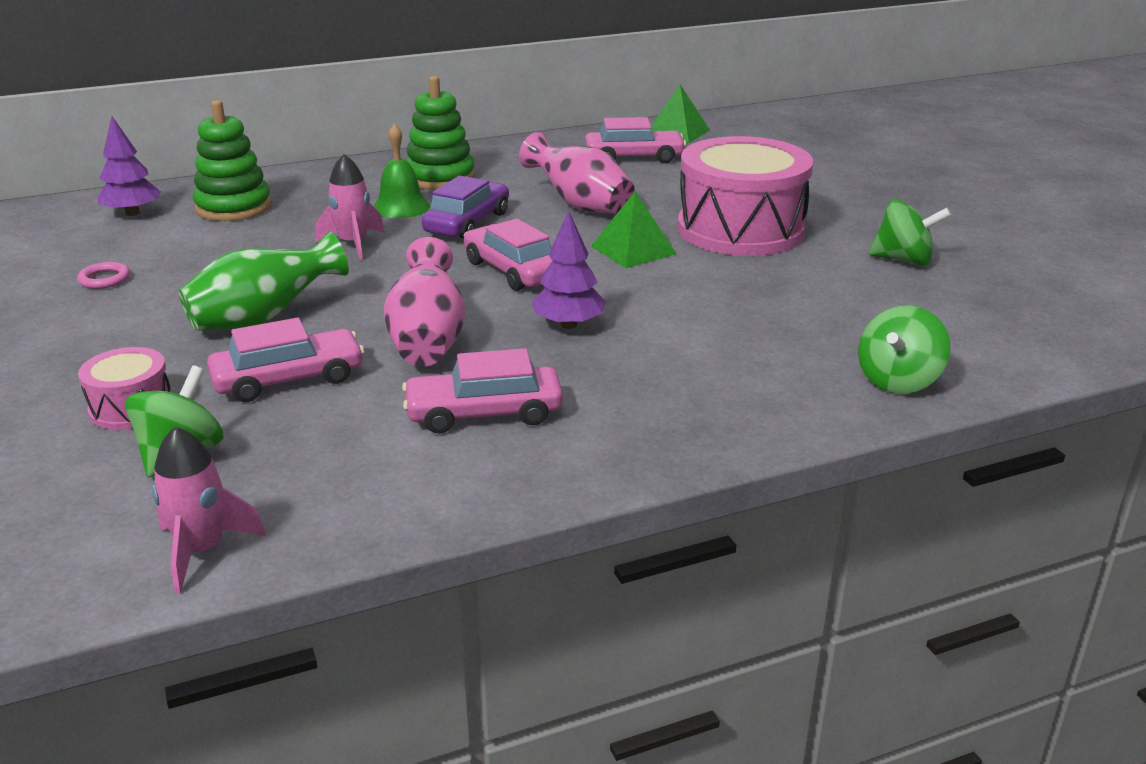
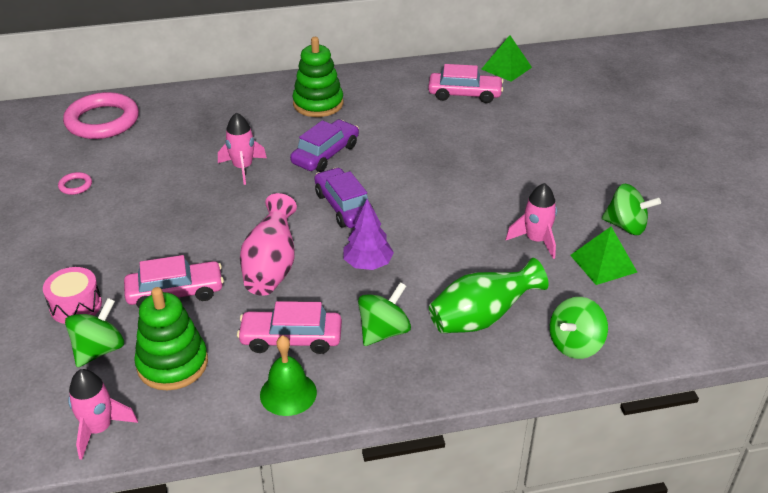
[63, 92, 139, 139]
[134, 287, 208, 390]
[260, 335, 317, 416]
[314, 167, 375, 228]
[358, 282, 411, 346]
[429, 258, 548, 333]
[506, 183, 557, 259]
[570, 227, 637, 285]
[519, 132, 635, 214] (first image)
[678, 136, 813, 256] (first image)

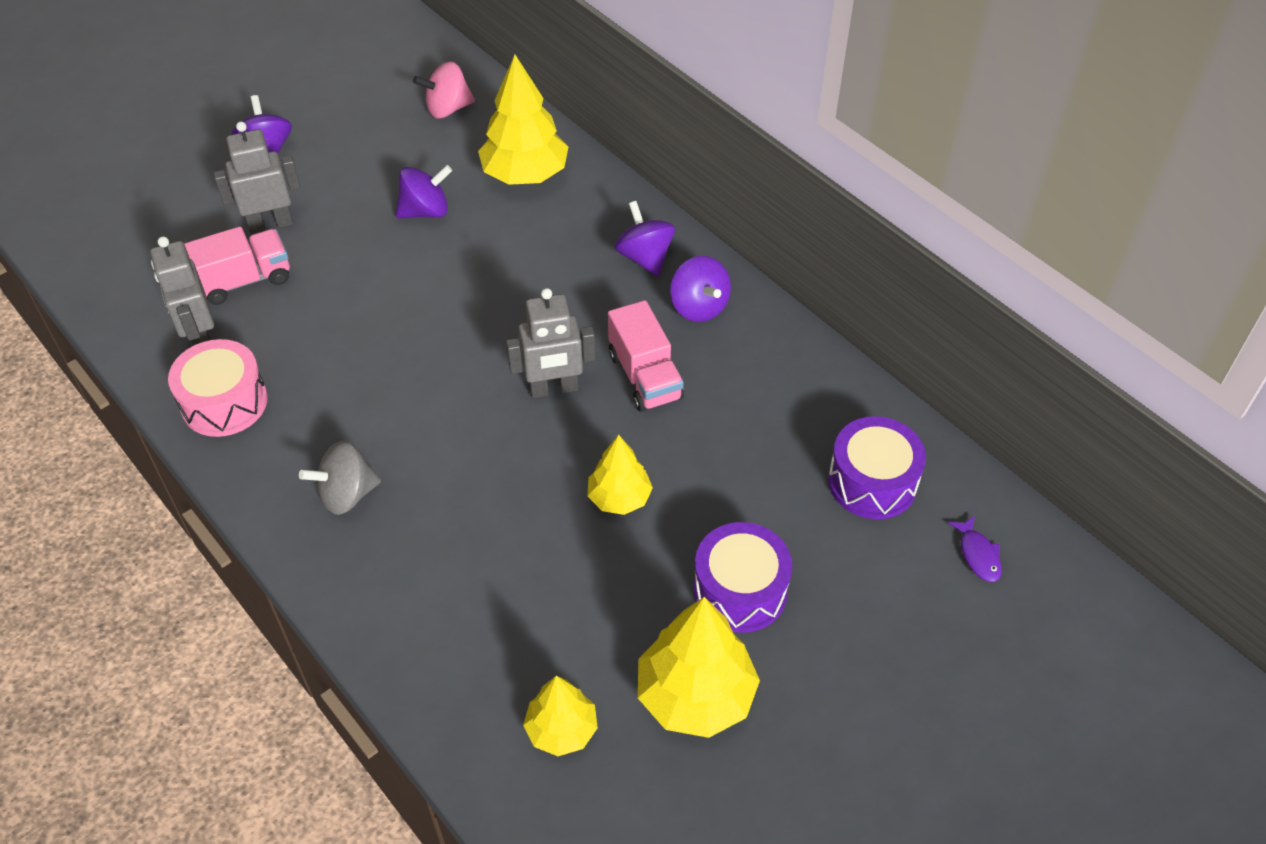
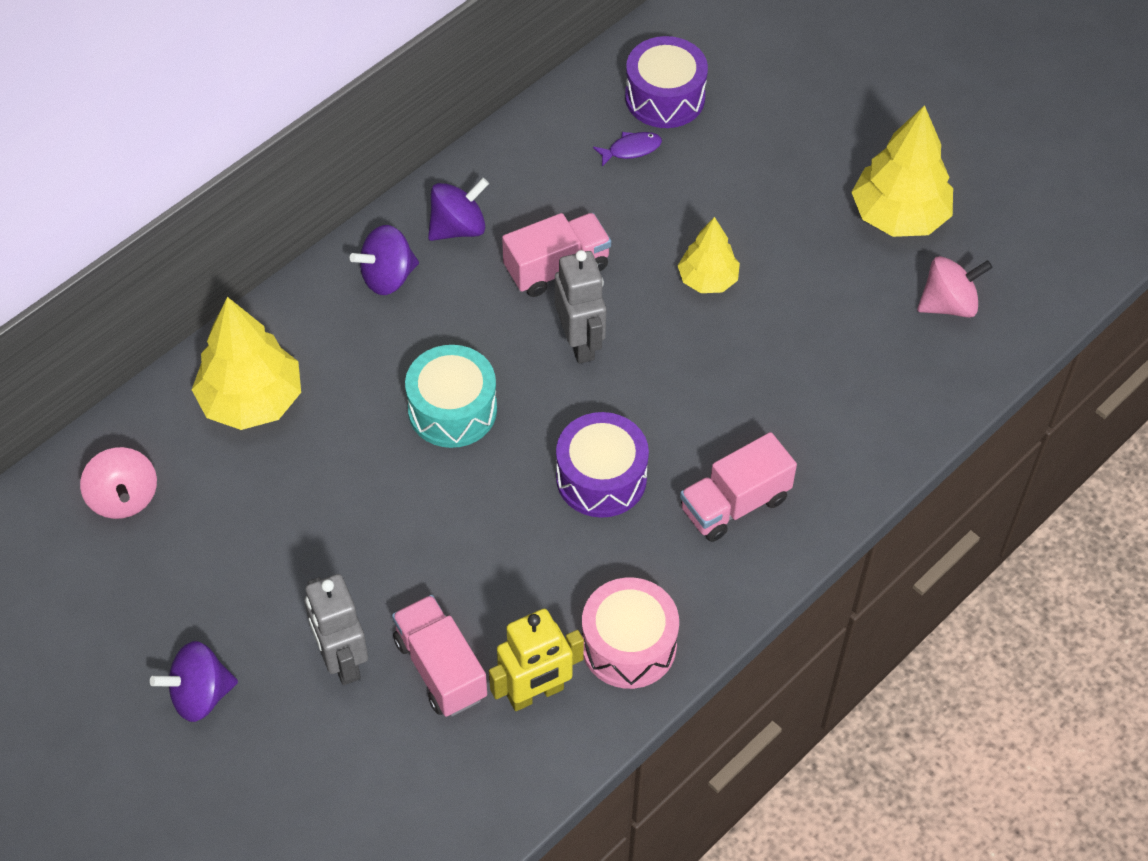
[405, 345, 497, 448]
[489, 609, 584, 711]
[556, 412, 649, 518]
[593, 132, 662, 167]
[680, 432, 797, 542]
[917, 256, 993, 318]
[396, 165, 452, 218] (first image)

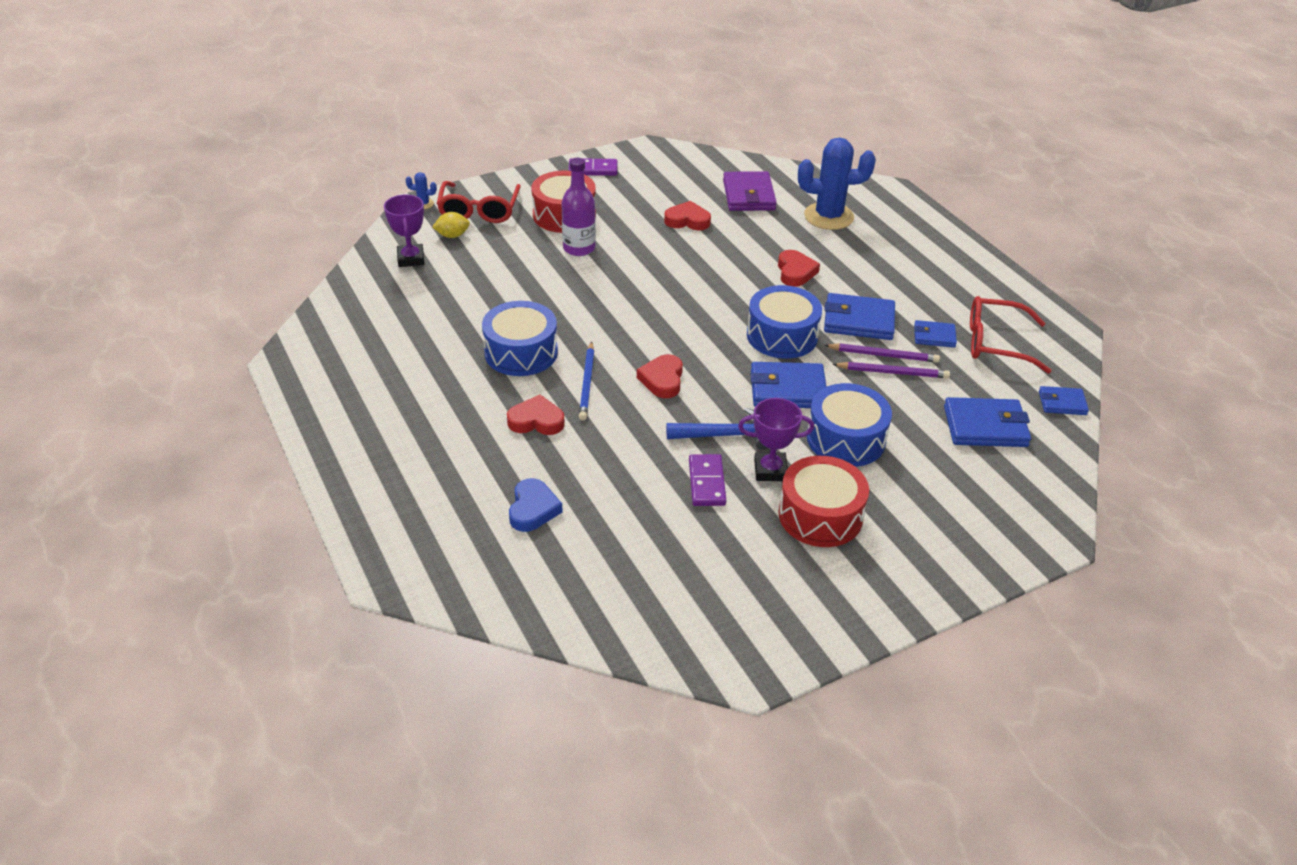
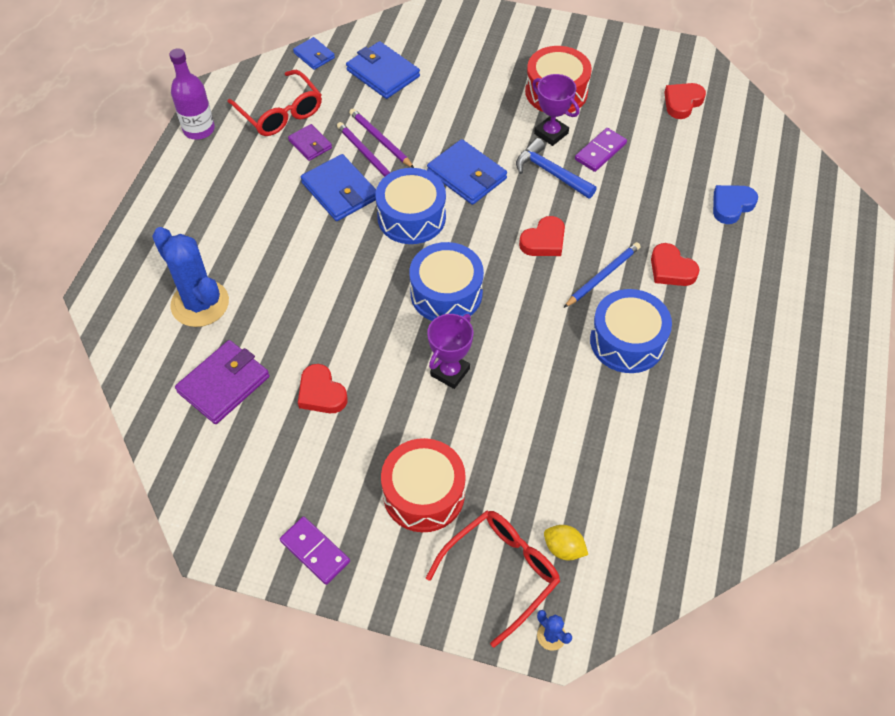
[169, 48, 215, 140]
[288, 124, 332, 161]
[409, 242, 484, 321]
[427, 314, 473, 389]
[664, 83, 706, 119]

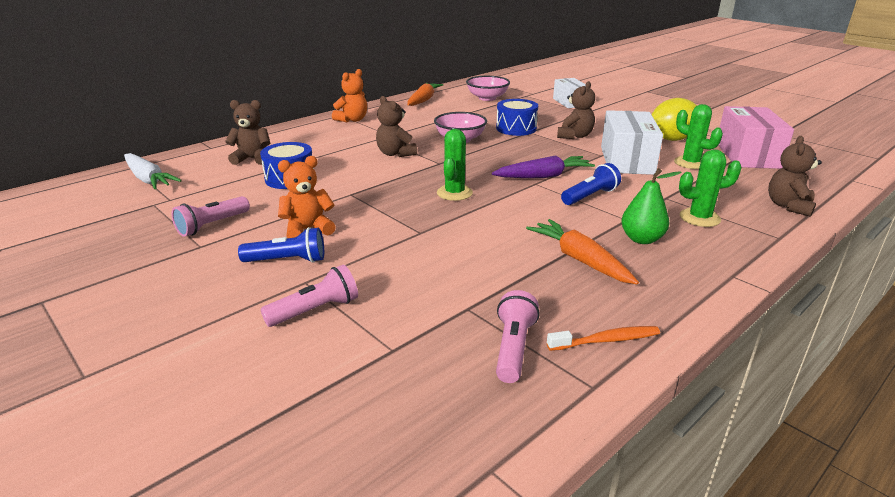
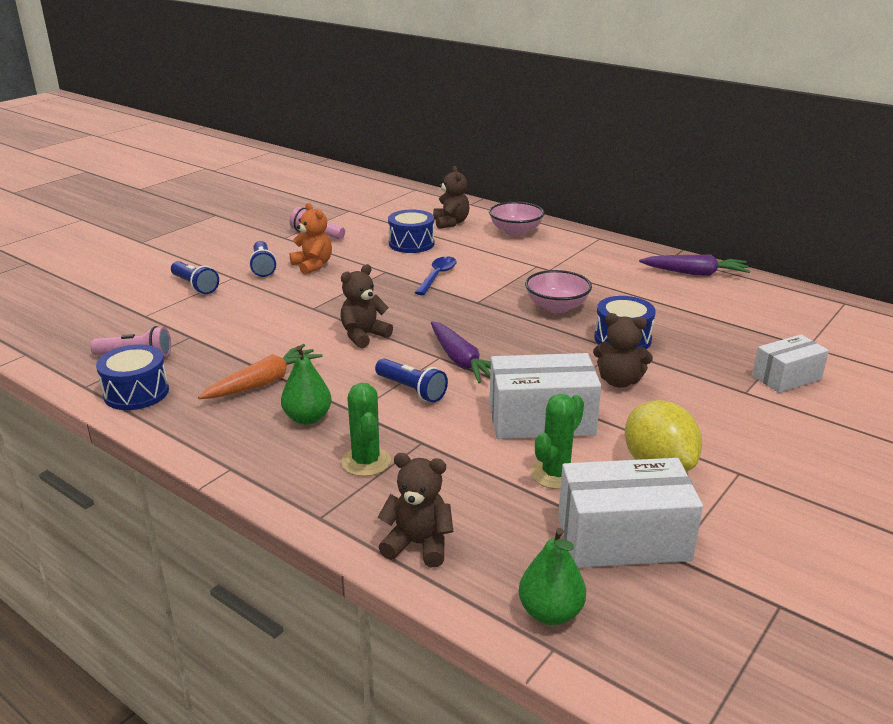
[96, 344, 169, 410]
[171, 261, 219, 294]
[340, 264, 393, 348]
[415, 256, 457, 295]
[489, 202, 545, 236]
[519, 528, 586, 625]
[558, 458, 703, 568]
[639, 255, 751, 276]
[124, 153, 182, 189] (first image)
[332, 69, 367, 122] (first image)
[437, 129, 473, 201] (first image)

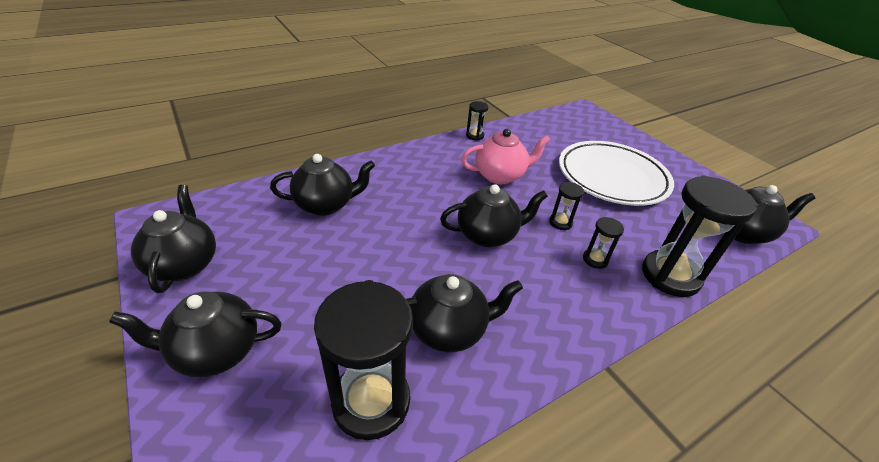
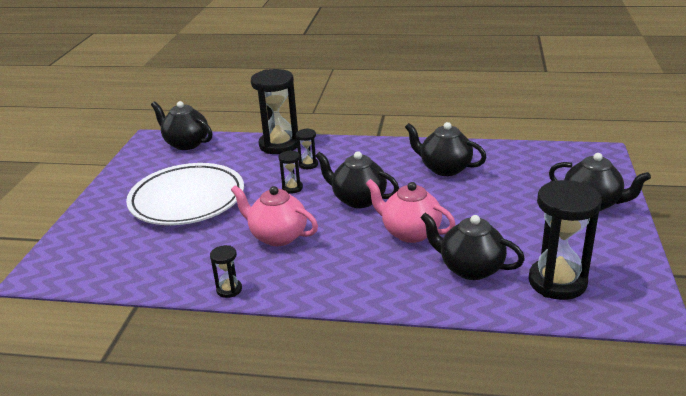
[366, 179, 456, 243]
[529, 180, 602, 300]
[131, 185, 216, 293] (first image)

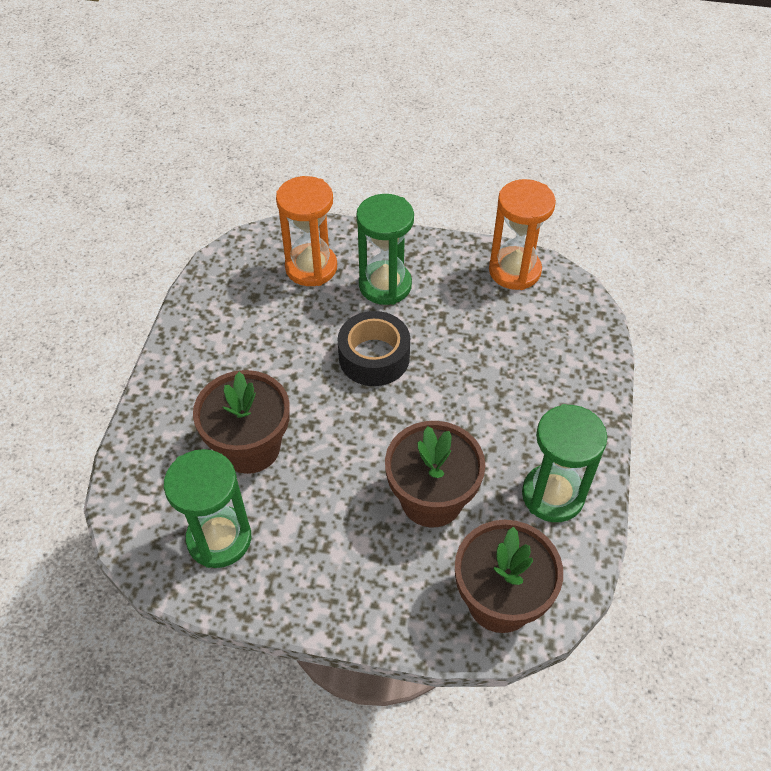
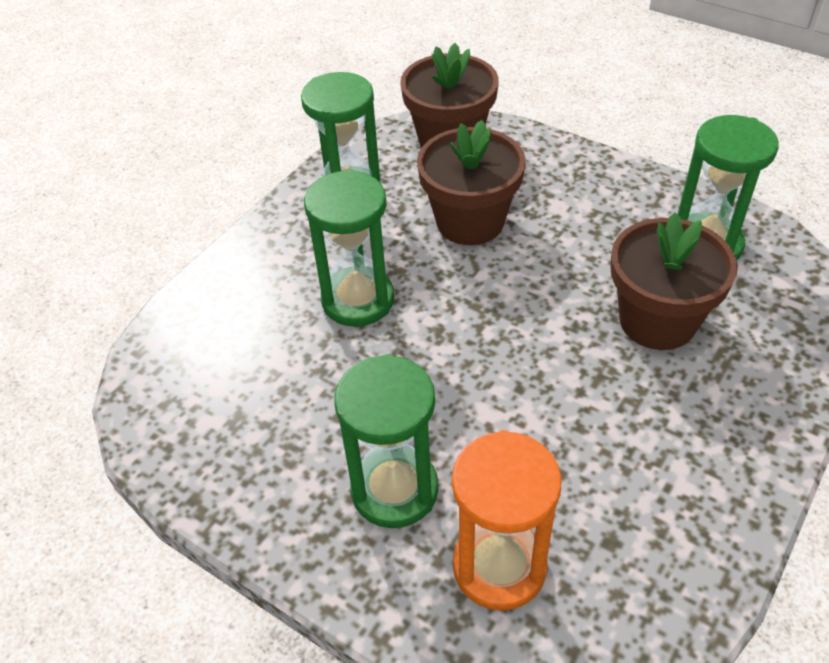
[304, 169, 394, 327]
[338, 311, 410, 386] (first image)
[489, 179, 556, 290] (first image)

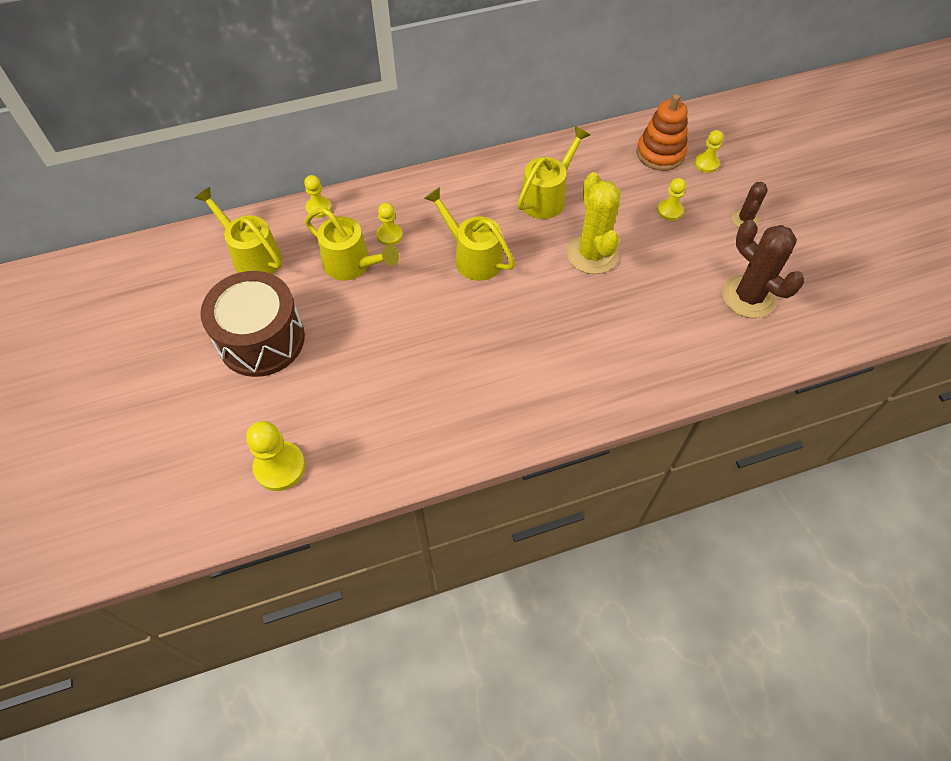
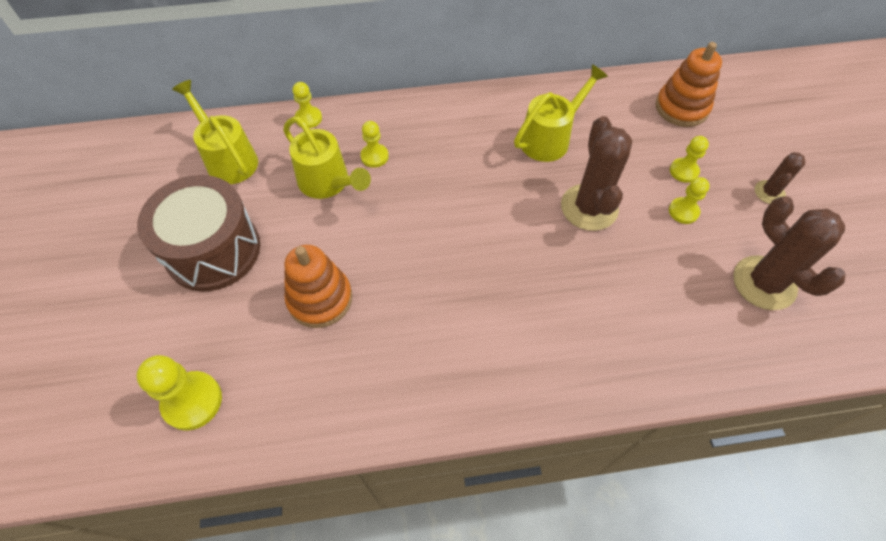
[284, 245, 352, 328]
[561, 116, 632, 231]
[669, 177, 710, 224]
[424, 187, 515, 281] (first image)

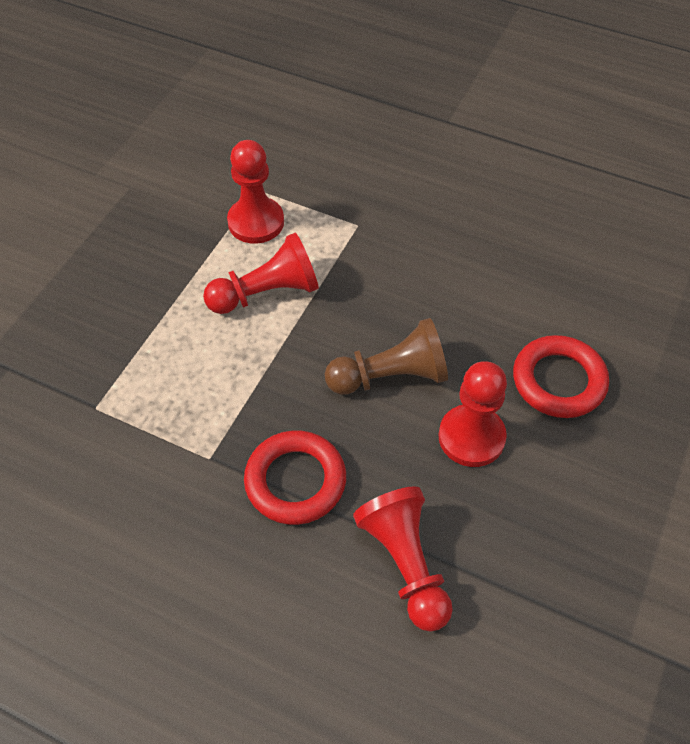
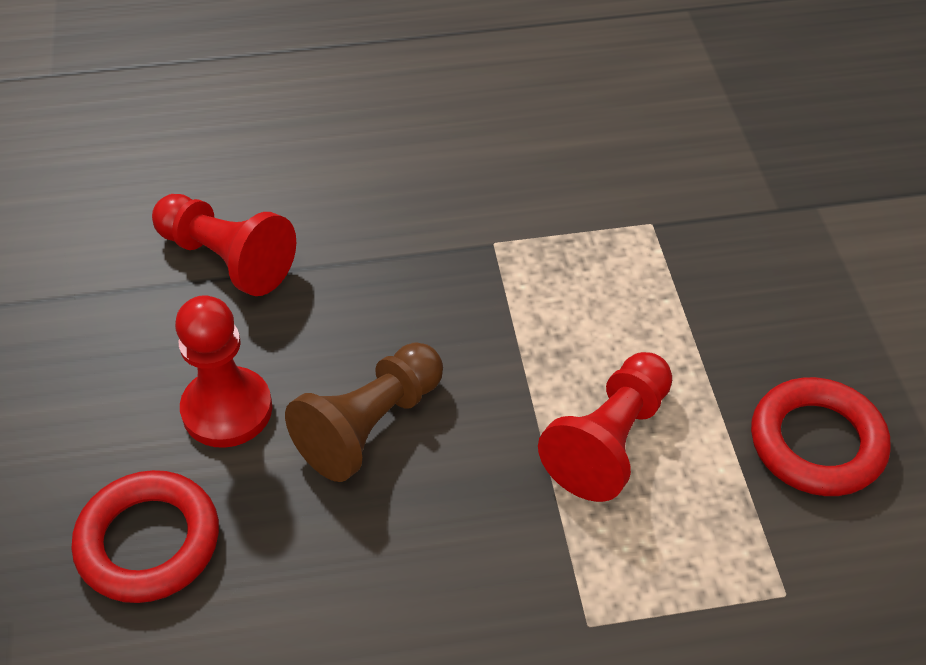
[751, 377, 891, 496]
[227, 140, 284, 244] (first image)

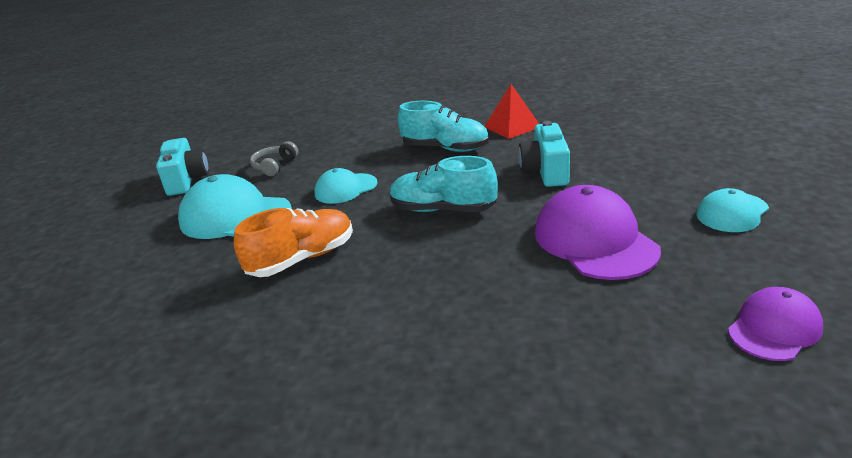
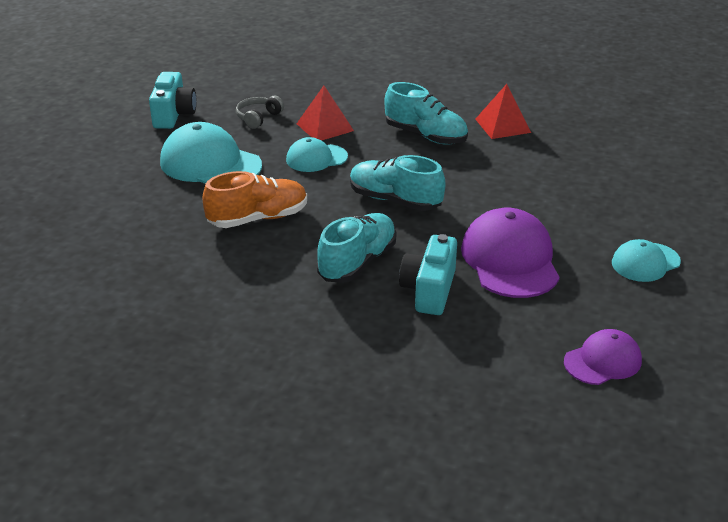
[297, 86, 354, 141]
[317, 213, 396, 283]
[399, 234, 457, 315]

